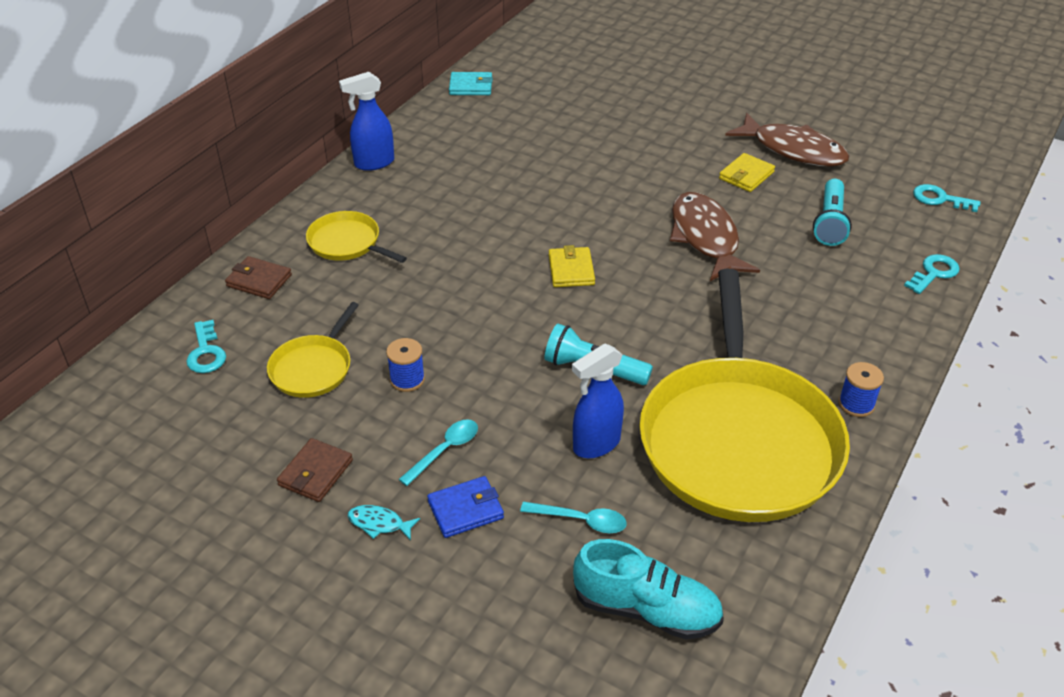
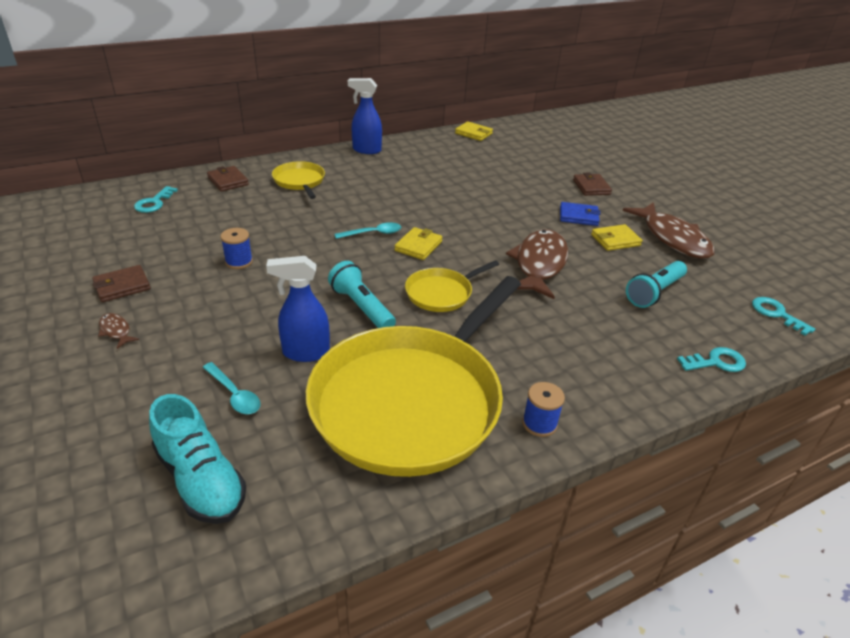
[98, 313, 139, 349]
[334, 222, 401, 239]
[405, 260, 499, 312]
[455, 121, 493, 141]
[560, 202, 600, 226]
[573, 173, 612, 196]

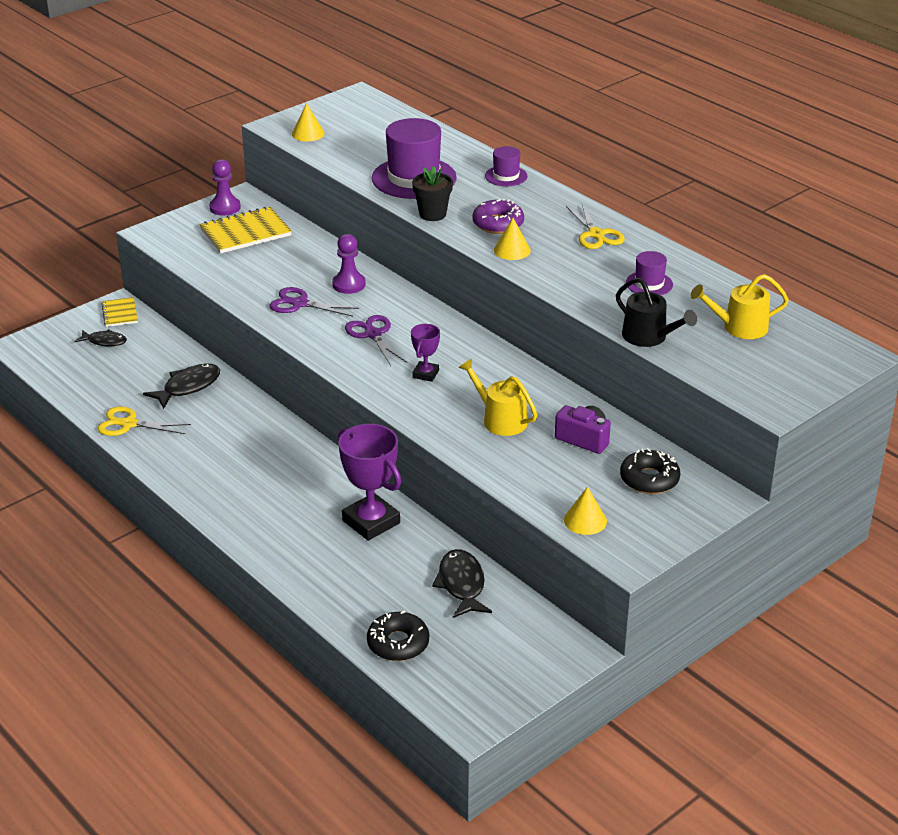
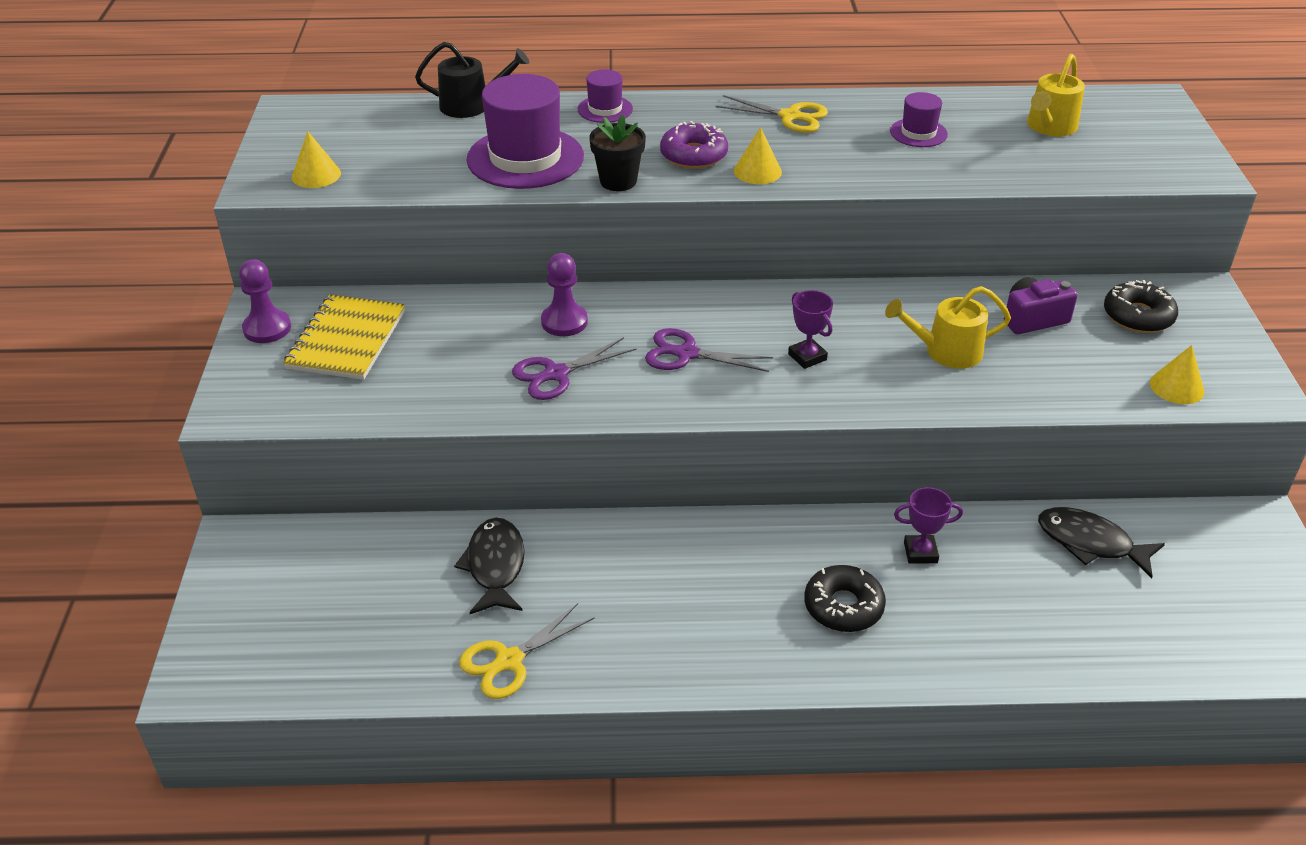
[415, 42, 529, 118]
[804, 565, 886, 632]
[894, 487, 963, 564]
[74, 329, 127, 347] (first image)
[101, 297, 138, 327] (first image)

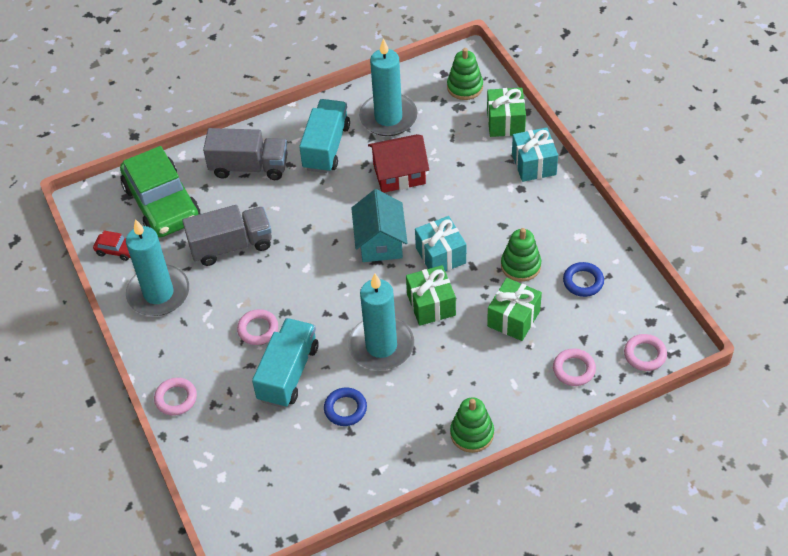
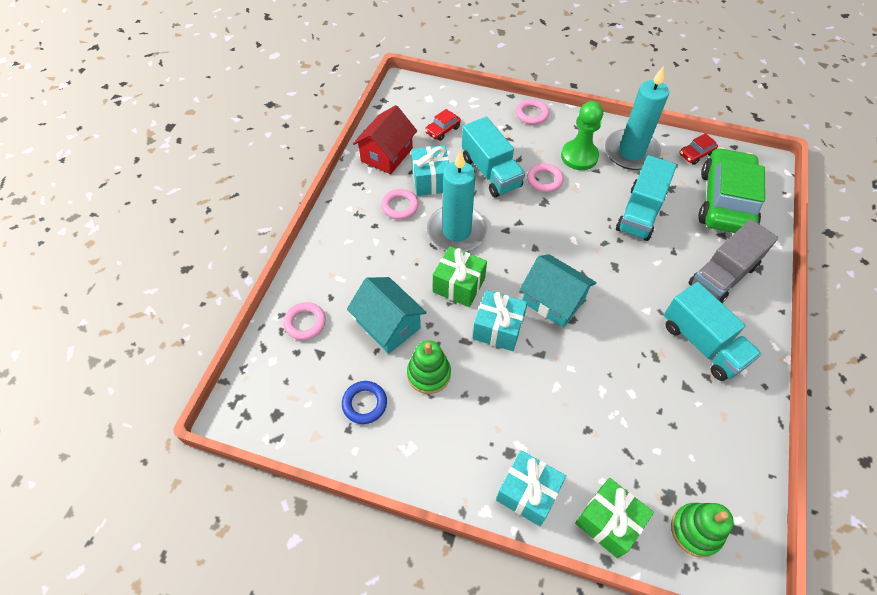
[347, 277, 427, 354]
[353, 105, 417, 174]
[381, 189, 418, 220]
[411, 145, 449, 196]
[425, 109, 461, 141]
[561, 101, 603, 170]
[616, 155, 677, 241]
[698, 147, 765, 233]
[359, 38, 417, 136] (first image)
[450, 397, 494, 453] (first image)

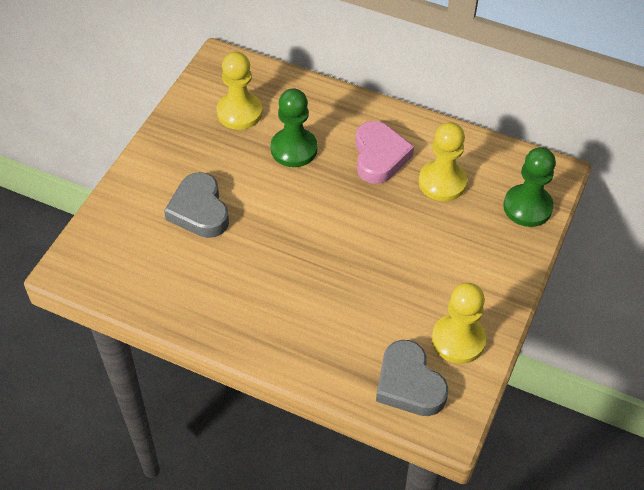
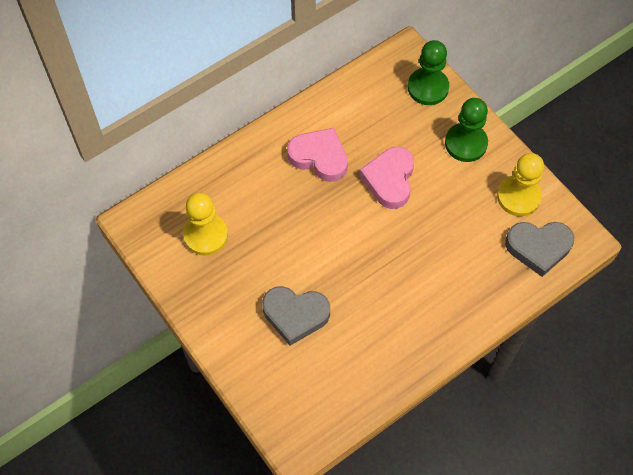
[360, 147, 414, 209]
[445, 98, 488, 162]
[418, 122, 467, 201] (first image)

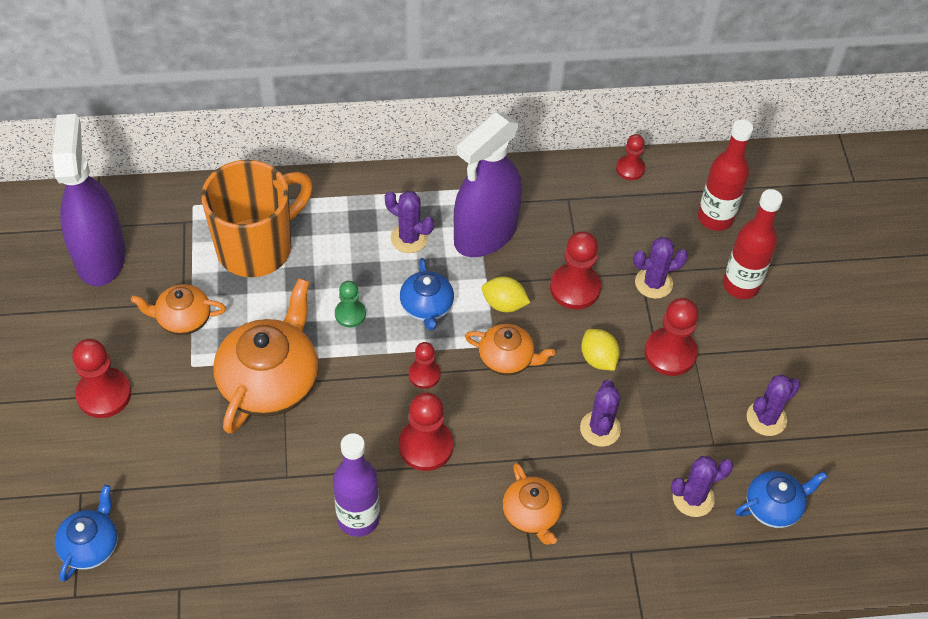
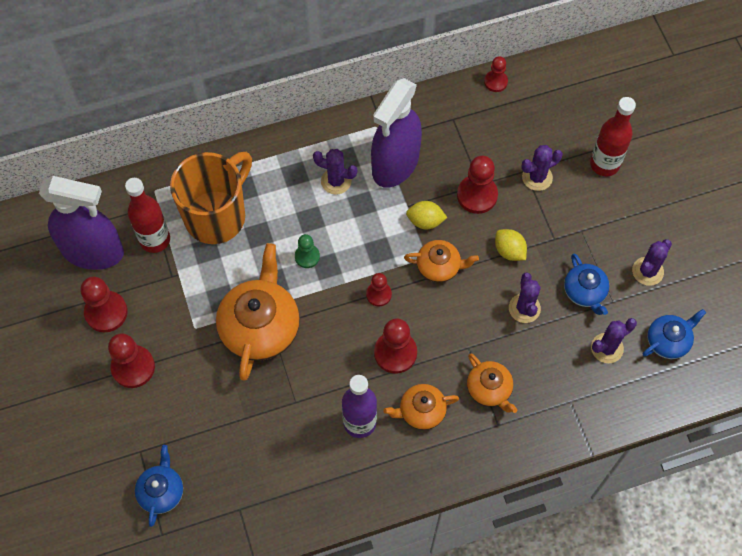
[39, 176, 124, 270]
[80, 277, 128, 333]
[125, 178, 170, 253]
[383, 384, 459, 430]
[564, 253, 609, 315]

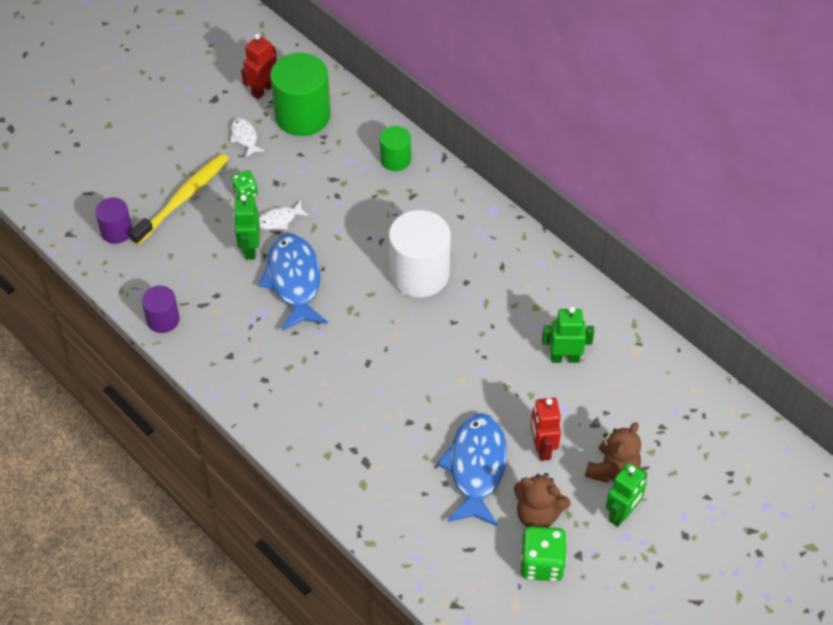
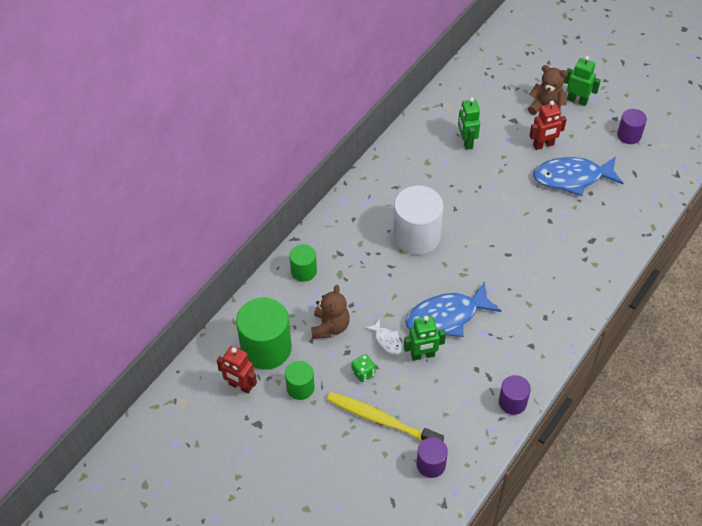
[285, 361, 315, 400]
[311, 285, 350, 339]
[617, 109, 647, 144]

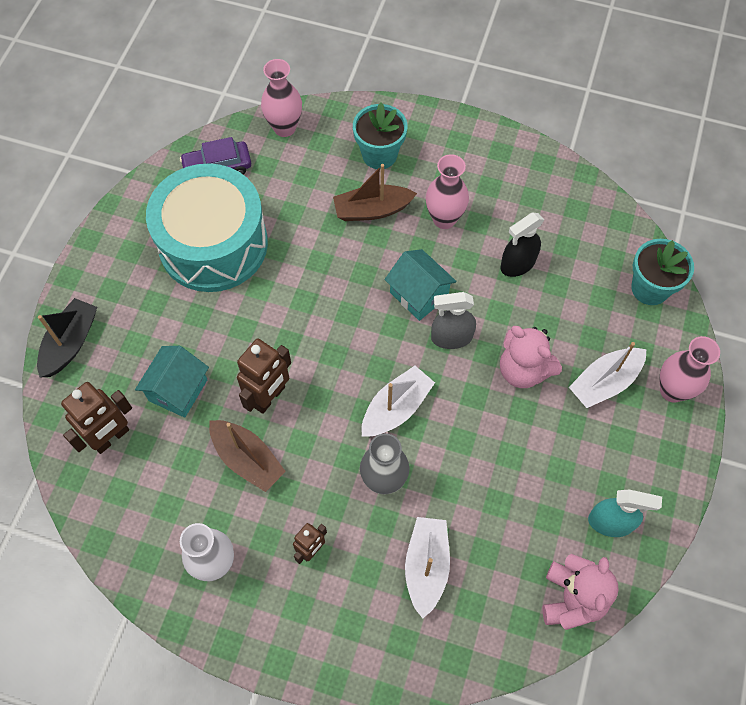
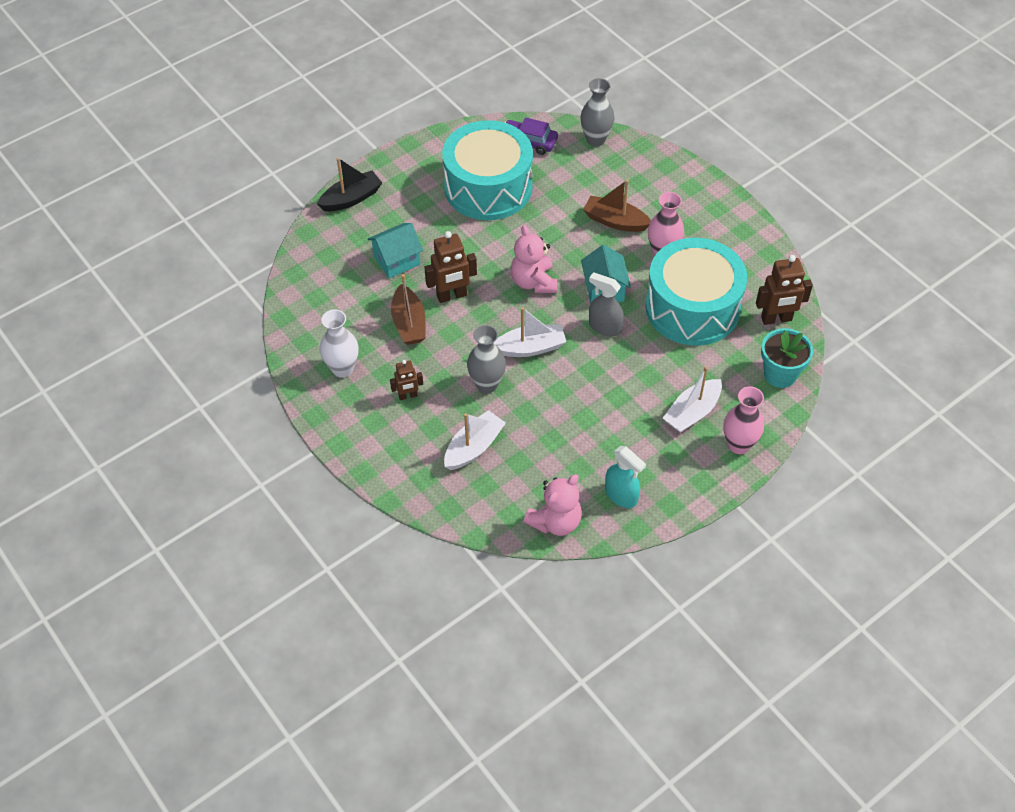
[511, 225, 557, 293]
[580, 78, 615, 147]
[645, 238, 747, 346]
[663, 366, 722, 433]
[756, 255, 813, 325]
[353, 103, 407, 169] (first image)

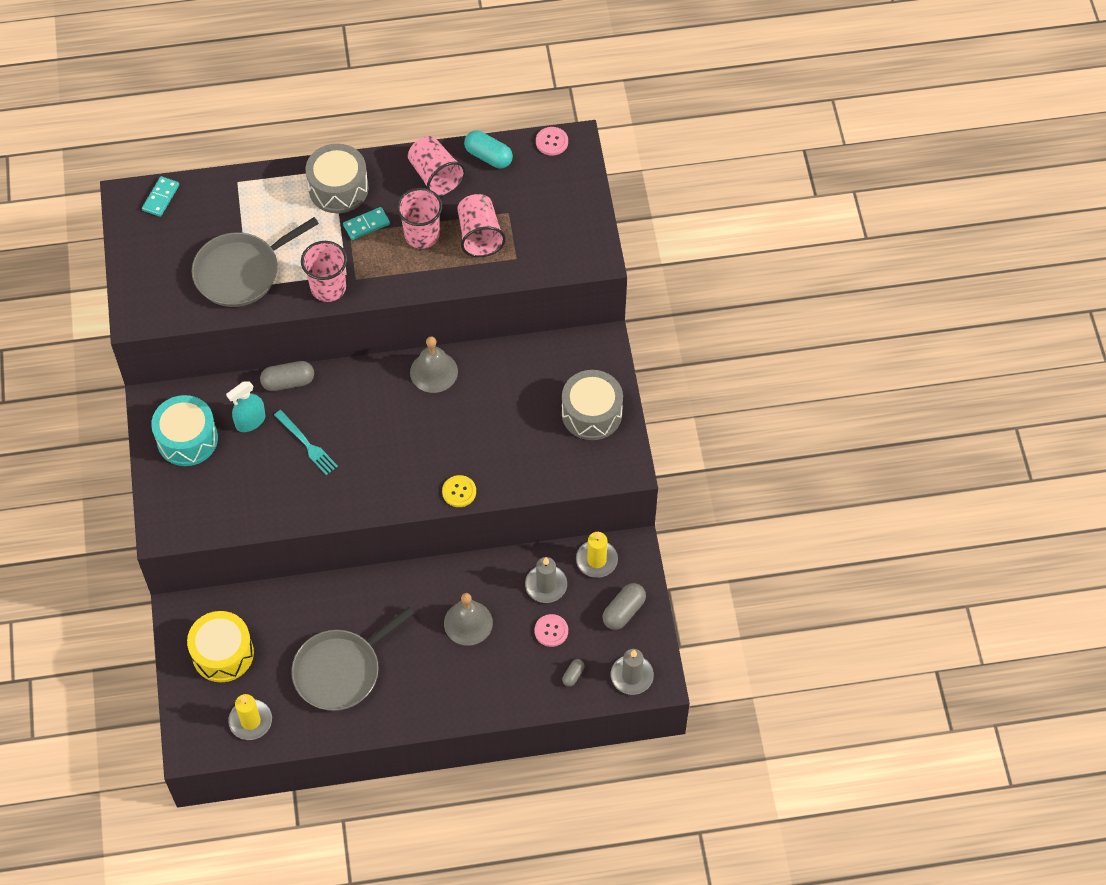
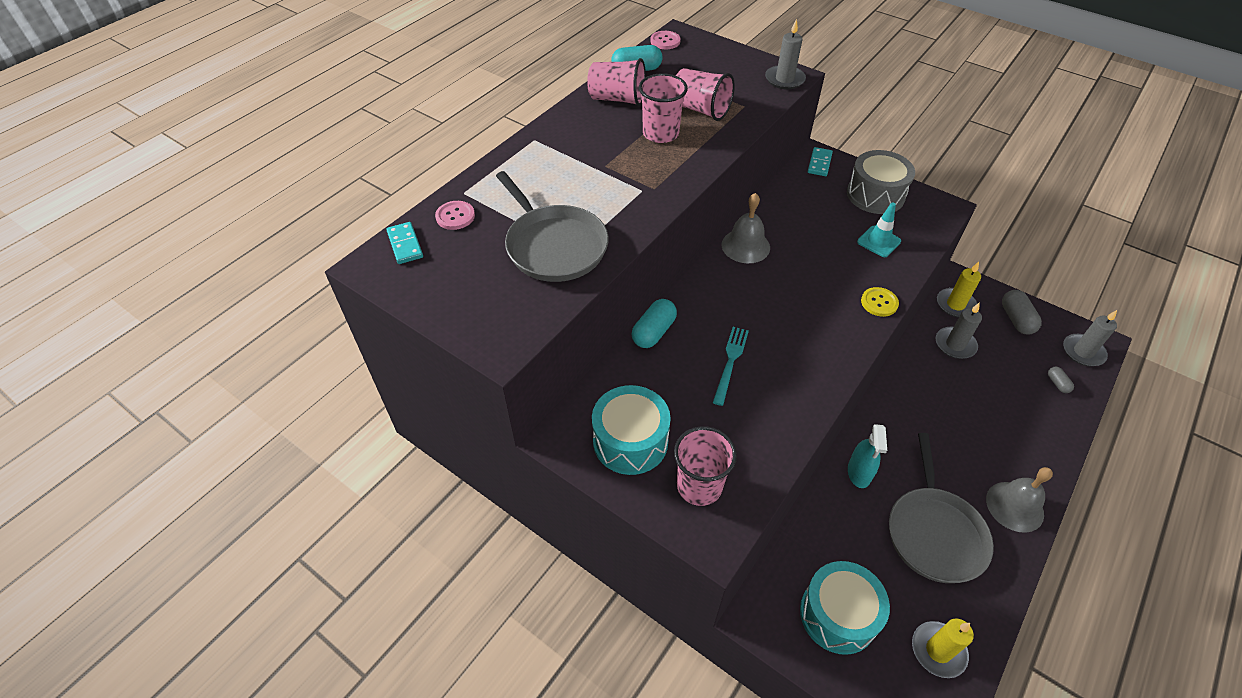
[435, 201, 475, 230]
[496, 171, 609, 282]
[632, 299, 677, 348]
[674, 426, 737, 506]
[713, 327, 749, 406]
[765, 19, 806, 89]
[800, 561, 890, 655]
[808, 147, 833, 176]
[848, 424, 887, 488]
[857, 202, 901, 257]
[986, 467, 1053, 533]
[306, 144, 369, 213] (first image)

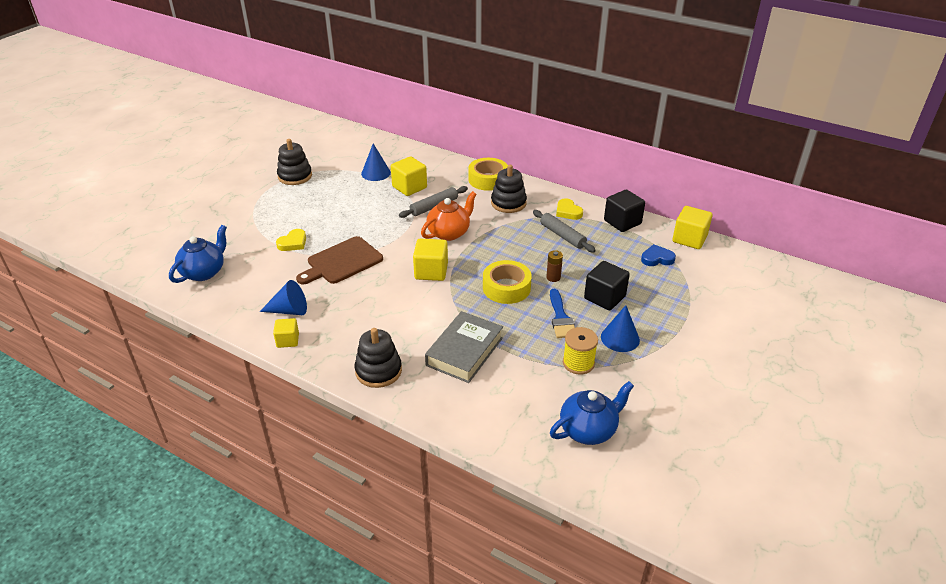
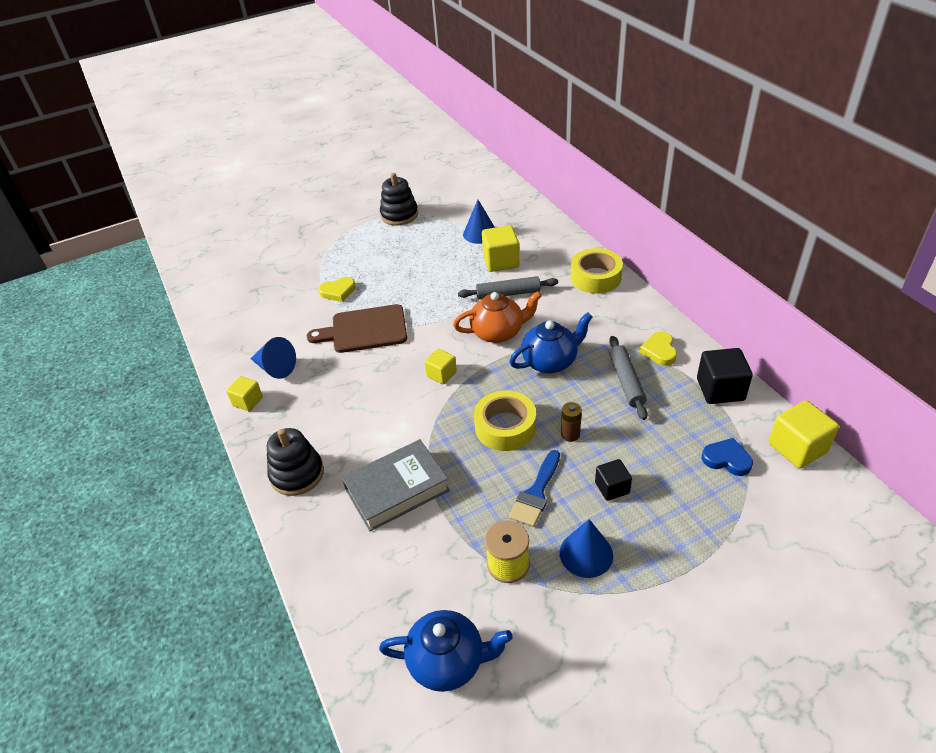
[424, 349, 457, 384]
[510, 312, 593, 373]
[595, 459, 632, 501]
[491, 165, 527, 213] (first image)

